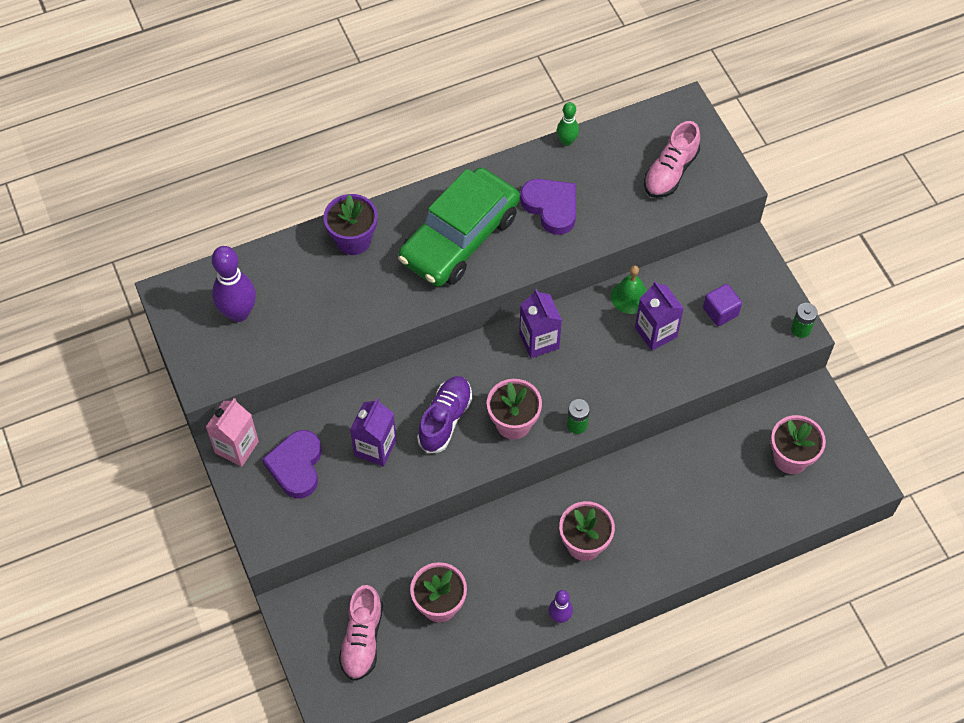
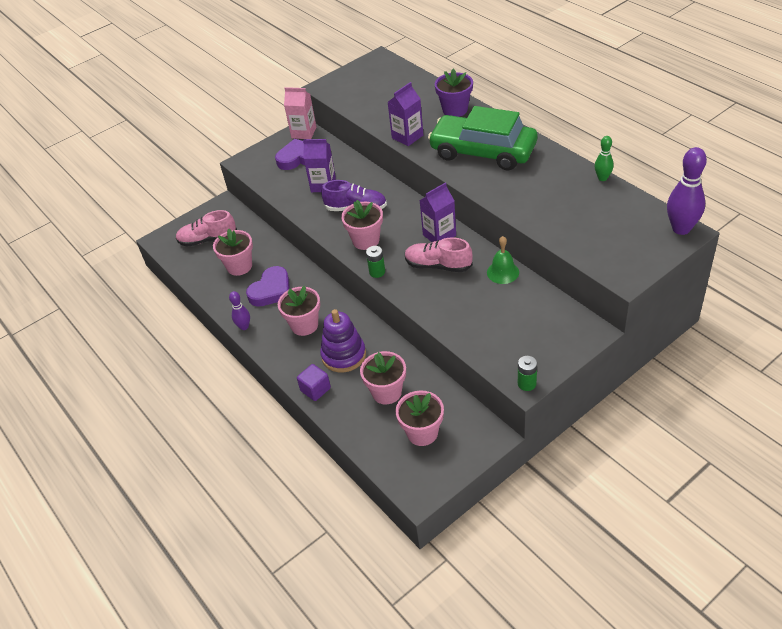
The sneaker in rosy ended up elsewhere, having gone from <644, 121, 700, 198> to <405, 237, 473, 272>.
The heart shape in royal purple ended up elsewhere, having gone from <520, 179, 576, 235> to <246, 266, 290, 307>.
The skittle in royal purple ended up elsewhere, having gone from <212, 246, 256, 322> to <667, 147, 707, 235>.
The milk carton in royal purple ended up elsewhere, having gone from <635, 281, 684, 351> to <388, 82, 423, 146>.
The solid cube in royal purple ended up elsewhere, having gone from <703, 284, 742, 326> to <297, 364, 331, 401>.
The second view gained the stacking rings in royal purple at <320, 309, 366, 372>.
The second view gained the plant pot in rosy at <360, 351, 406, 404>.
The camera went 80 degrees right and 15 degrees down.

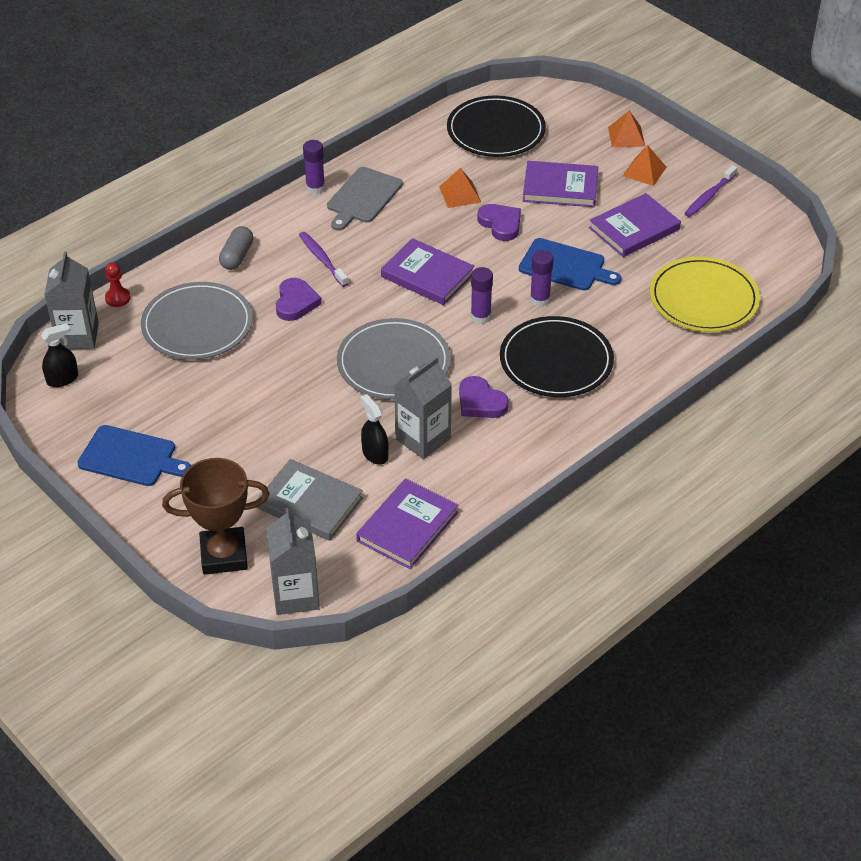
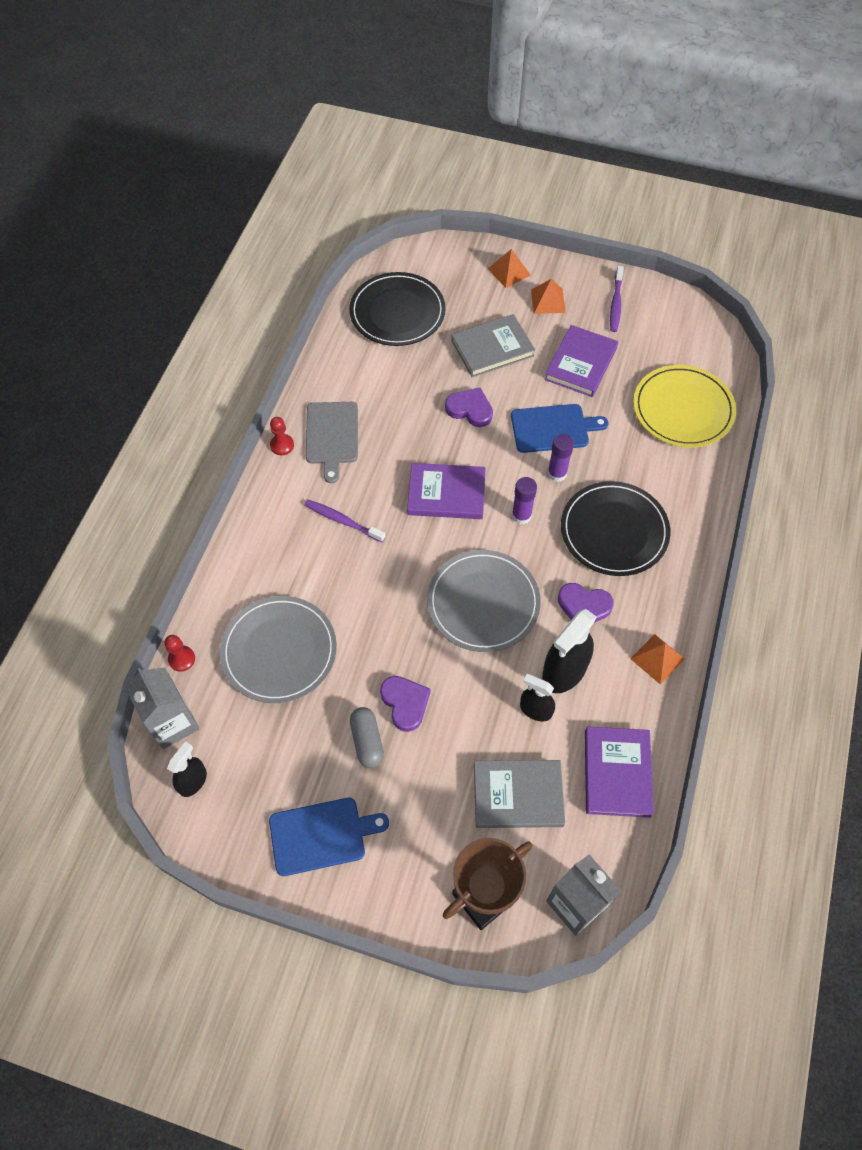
Where the stick of glue in royal purple stood at <303, 140, 325, 194>, the game pawn in scarlet came to stand at <270, 417, 294, 455>.
What was the hardback in royal purple at <523, 161, 598, 207> turned into the hardback in ash-grey at <452, 314, 535, 377>.
The solid pyramid in orange-coloured ended up elsewhere, having gone from <439, 168, 481, 208> to <630, 634, 685, 684>.
The capsule in ash-grey ended up elsewhere, having gone from <219, 226, 253, 270> to <350, 707, 384, 768>.
The heart shape in royal purple ended up elsewhere, having gone from <276, 278, 322, 321> to <380, 676, 430, 732>.
Where the milk carton in ash-grey stood at <394, 356, 452, 459>, the spray bottle in black came to stand at <542, 609, 596, 693>.
The camera went 30 degrees left and 15 degrees up.

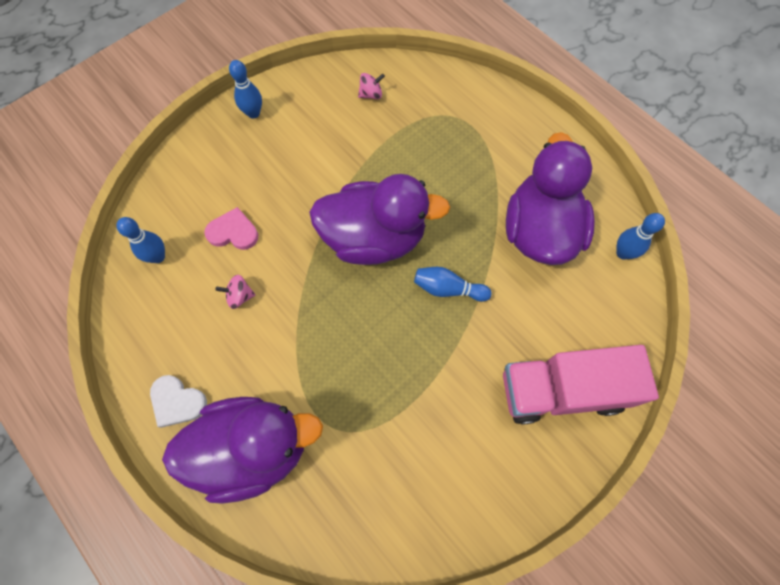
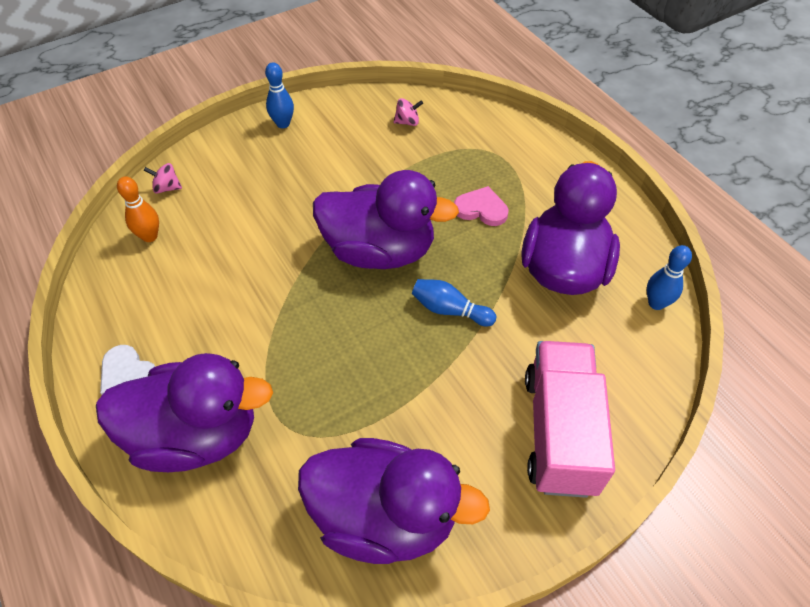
The heart shape in rosy ended up elsewhere, having gone from <204, 207, 258, 250> to <454, 186, 508, 226>.
What was the skittle in cobalt at <116, 217, 165, 263> turned into the skittle in orange-coloured at <117, 176, 159, 242>.
The whirligig in rosy ended up elsewhere, having gone from <215, 275, 255, 309> to <144, 163, 182, 194>.
The lorry in rosy at <503, 345, 659, 425> ended up facing another way, 90 degrees clockwise from before.
The second view gained the toy duck in royal purple at <298, 438, 490, 564>.
The camera went 10 degrees right and 15 degrees down.

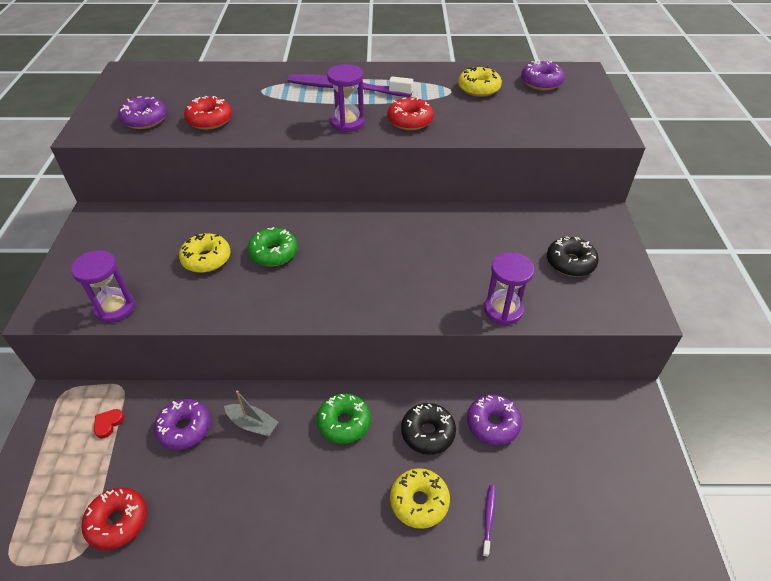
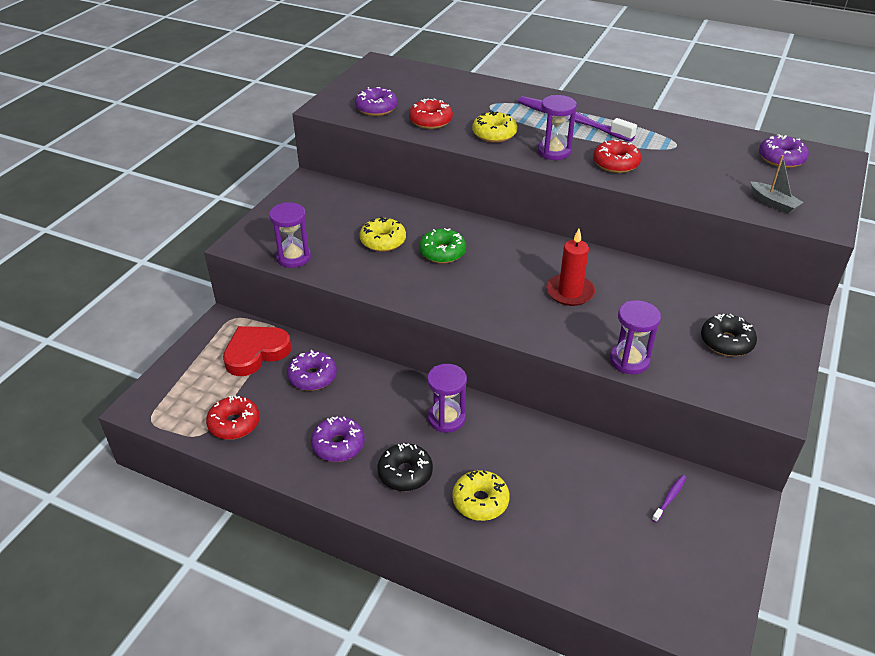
The donut in golden ended up elsewhere, having gone from <458, 66, 502, 97> to <472, 111, 517, 143>.
The sailboat in ash-grey ended up elsewhere, having gone from <224, 391, 278, 437> to <751, 155, 804, 214>.
Where the donut in emerald stood at <317, 393, 371, 444>, the sand timer in royal purple came to stand at <427, 364, 467, 433>.
The donut in royal purple ended up elsewhere, having gone from <467, 395, 522, 445> to <311, 416, 365, 462>.
The donut in black ended up elsewhere, having gone from <401, 403, 456, 455> to <378, 443, 433, 491>.
The size of the heart shape in scarlet at <94, 409, 124, 439> changed by a factor of 2.49.
The dental brush in royal purple ended up elsewhere, having gone from <482, 485, 496, 557> to <652, 475, 686, 523>.
The second view gained the candle in scarlet at <546, 229, 595, 306>.
The camera went 25 degrees right and 5 degrees down.

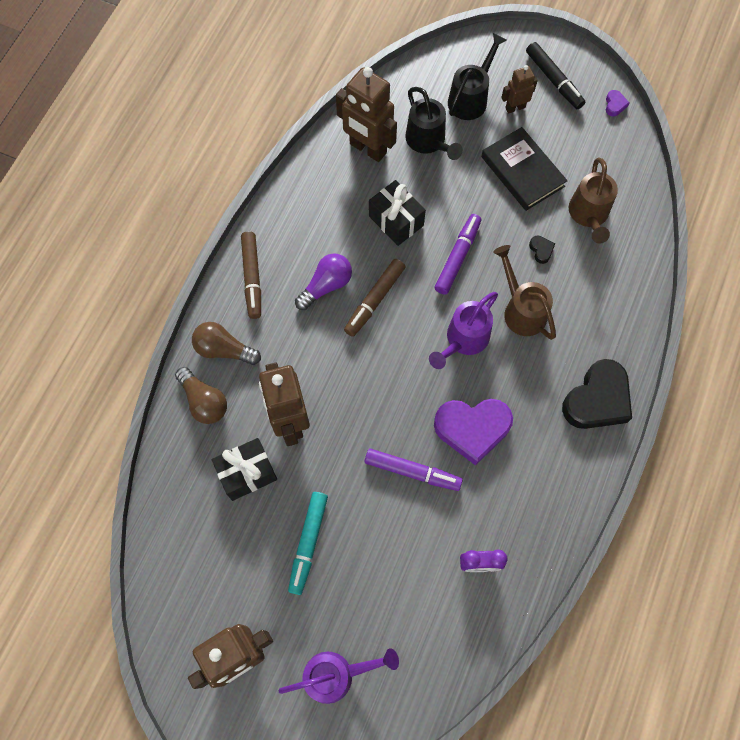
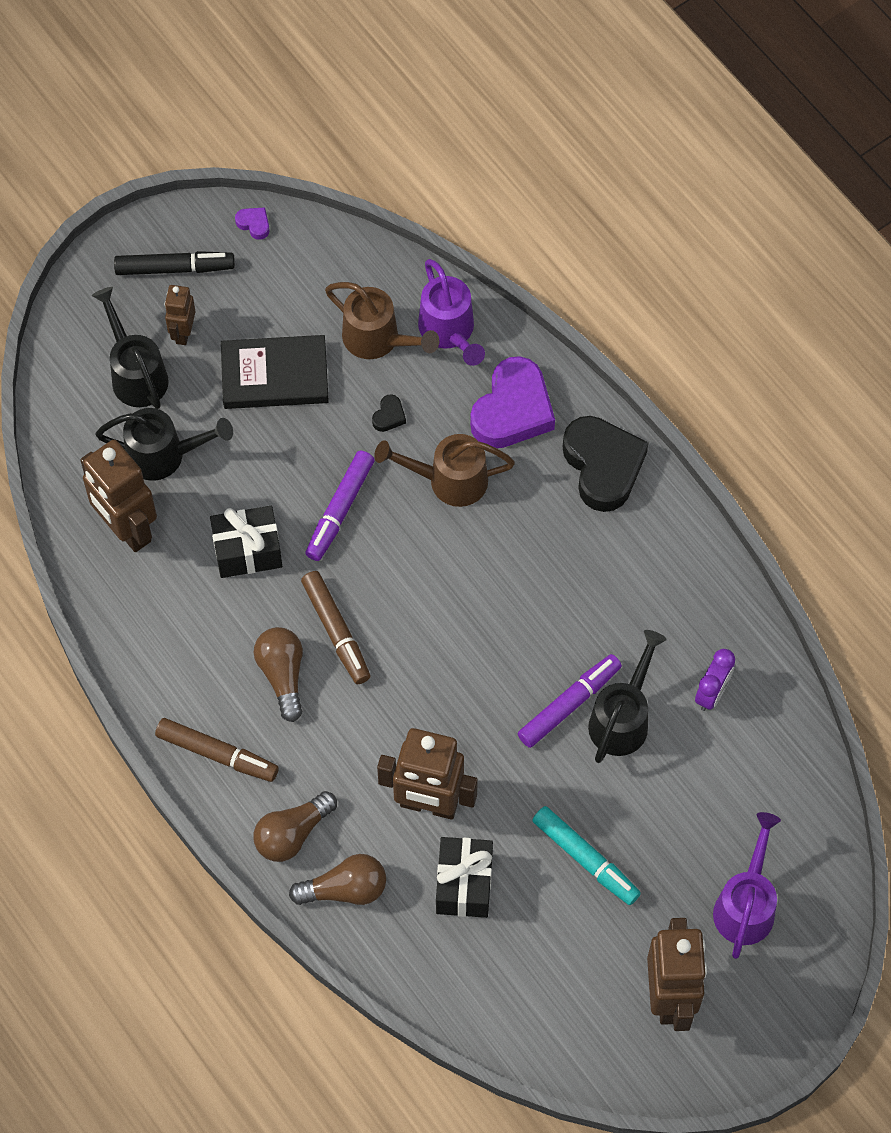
The toy robot in dark brown at <336, 67, 397, 162> ended up facing another way, 75 degrees clockwise from before.
The felt pen in royal purple at <435, 214, 481, 295> ended up facing another way, 120 degrees counterclockwise from before.
The heart shape in black at <529, 236, 555, 264> ended up facing another way, 105 degrees clockwise from before.
What was the bulb in royal purple at <295, 253, 352, 310> turned into the bulb in dark brown at <254, 627, 303, 722>.
The watering can in royal purple ended up elsewhere, having gone from <429, 292, 498, 369> to <418, 259, 485, 366>.
The heart shape in royal purple ended up elsewhere, having gone from <434, 399, 513, 466> to <470, 356, 555, 448>.
The second view gained the watering can in black at <588, 630, 667, 763>.
The camera went 60 degrees left and 5 degrees down.

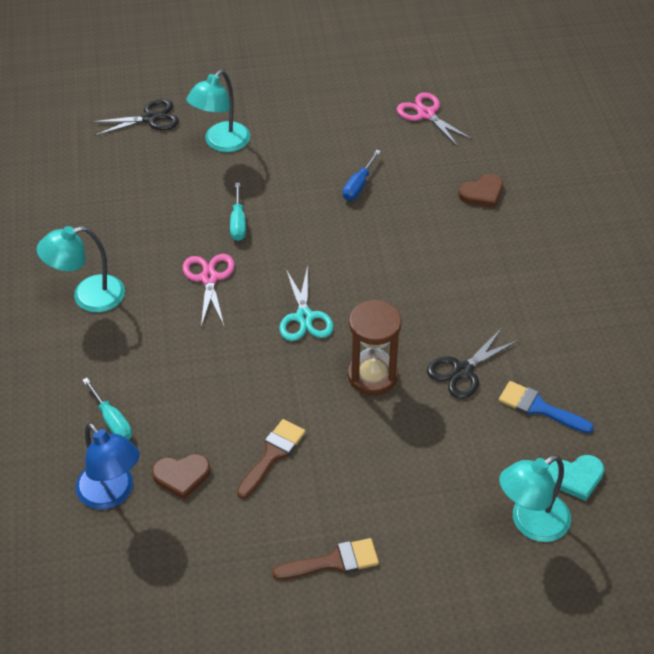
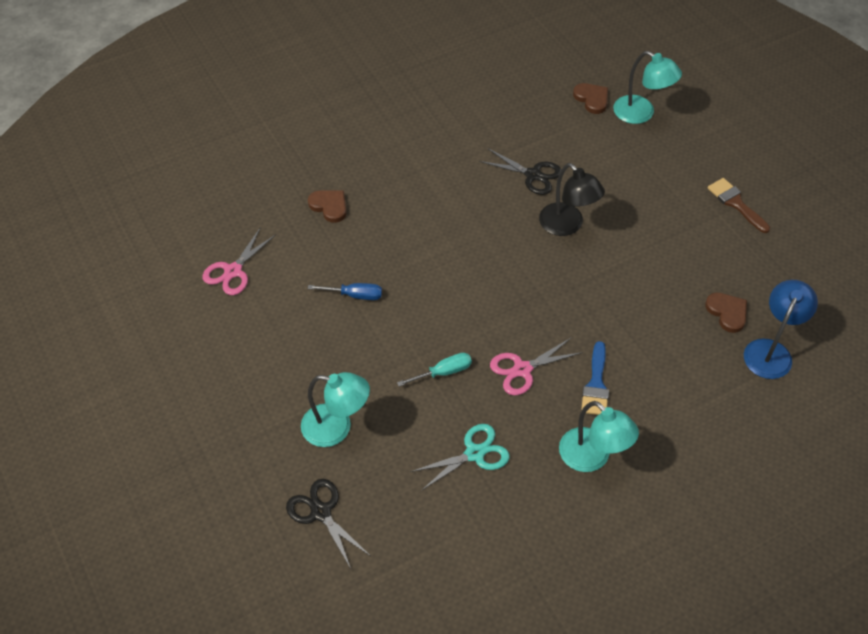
The pair of scissors in turquoise ended up elsewhere, having gone from <279, 266, 334, 341> to <411, 424, 510, 491>.
Where the sand timer in dark brown stood at <348, 299, 401, 395>, the lamp in black came to stand at <539, 163, 605, 236>.
The second view lost the flat screwdriver in turquoise at <82, 378, 132, 440>.
The paintbrush in cobalt ended up elsewhere, having gone from <499, 381, 594, 434> to <581, 341, 609, 415>.
The second view lost the paintbrush in dark brown at <237, 419, 306, 499>.
What was the heart shape in turquoise at <548, 455, 604, 501> turned into the heart shape in dark brown at <573, 83, 608, 114>.
The camera went 110 degrees left and 5 degrees up.

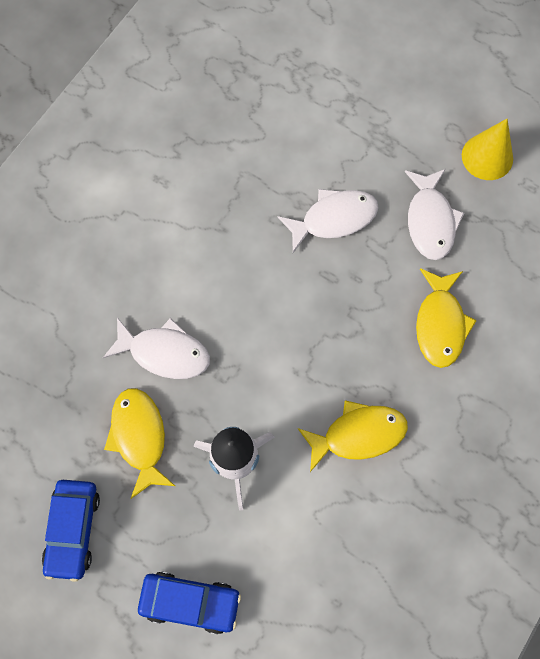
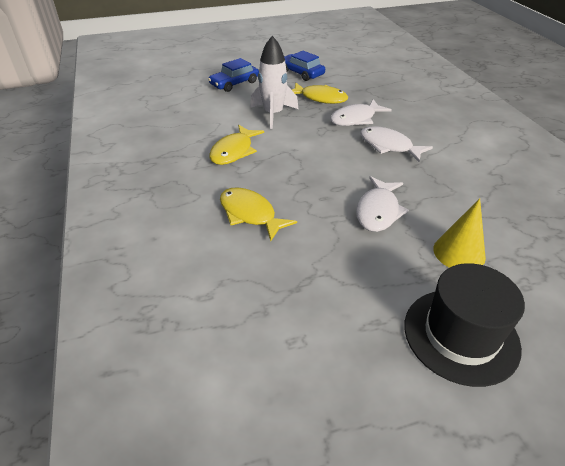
The cone in golden ended up elsewhere, having gone from <462, 119, 513, 180> to <433, 198, 486, 268>.
The fish in pure white ended up elsewhere, having gone from <405, 169, 464, 260> to <360, 126, 433, 162>.
The second view gained the top hat in black at <404, 263, 525, 387>.
The camera went 130 degrees right and 30 degrees down.

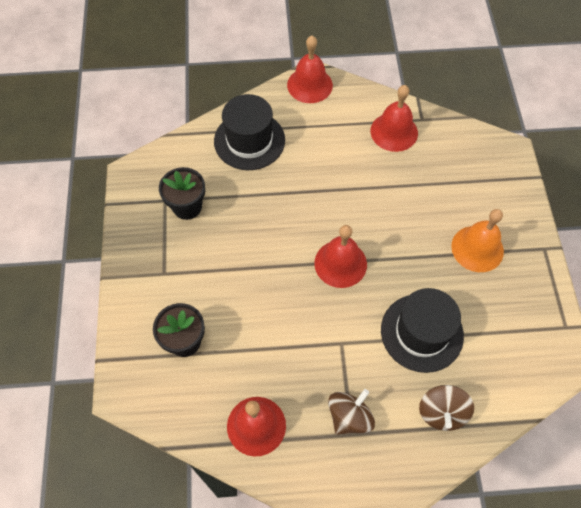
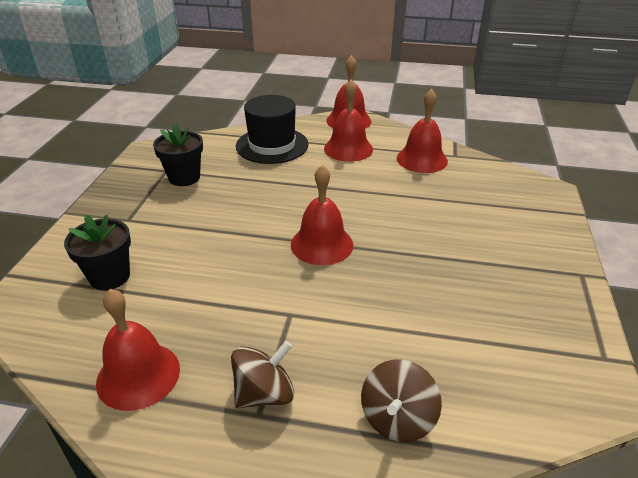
The second view lost the bell in orange-coloured at <451, 209, 504, 272>.
The second view lost the top hat in black at <381, 288, 464, 373>.
The second view gained the bell in scarlet at <324, 80, 373, 162>.
The camera went 15 degrees right and 25 degrees down.

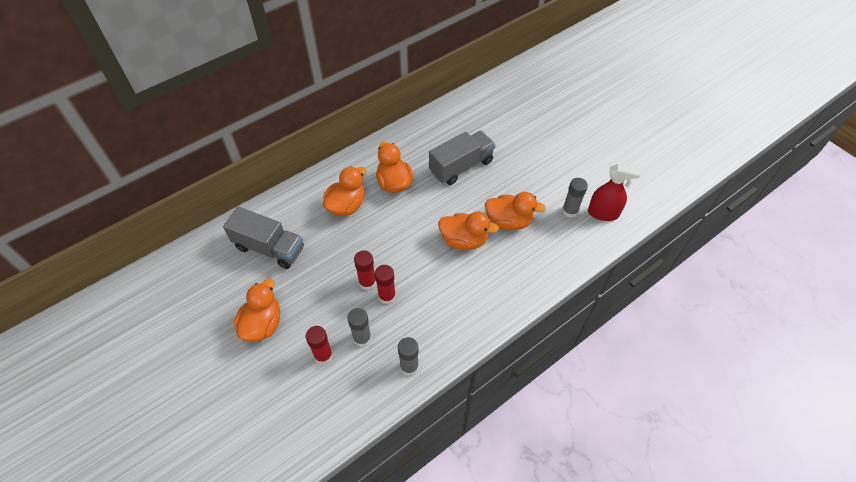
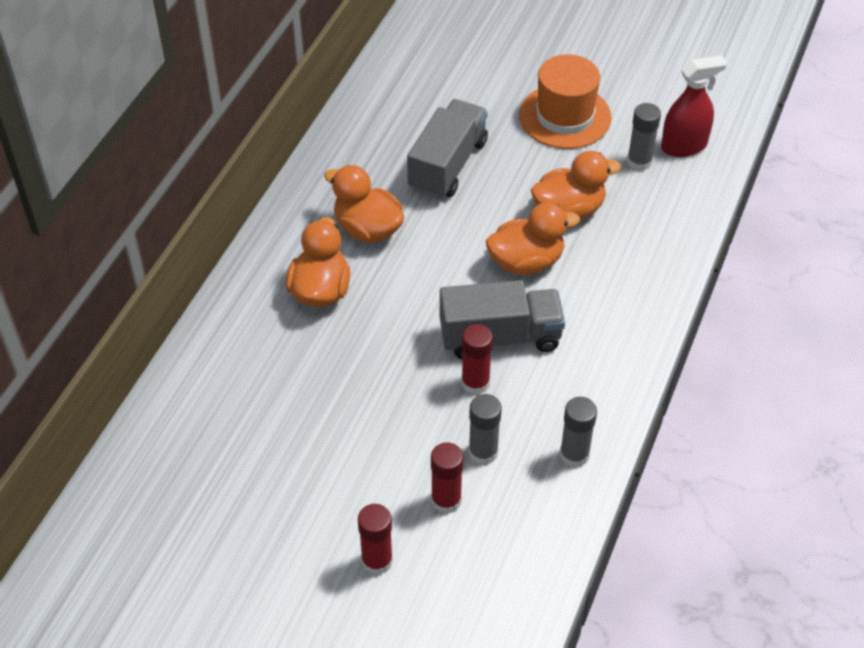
The lorry in ash-grey ended up elsewhere, having gone from <223, 207, 304, 269> to <440, 280, 565, 360>.
The stick of glue in scarlet ended up elsewhere, having gone from <354, 250, 376, 290> to <358, 504, 393, 575>.
The second view lost the toy duck in orange-coloured at <234, 279, 280, 342>.
The second view gained the top hat in orange-coloured at <519, 54, 612, 149>.
The camera went 30 degrees left and 5 degrees down.

